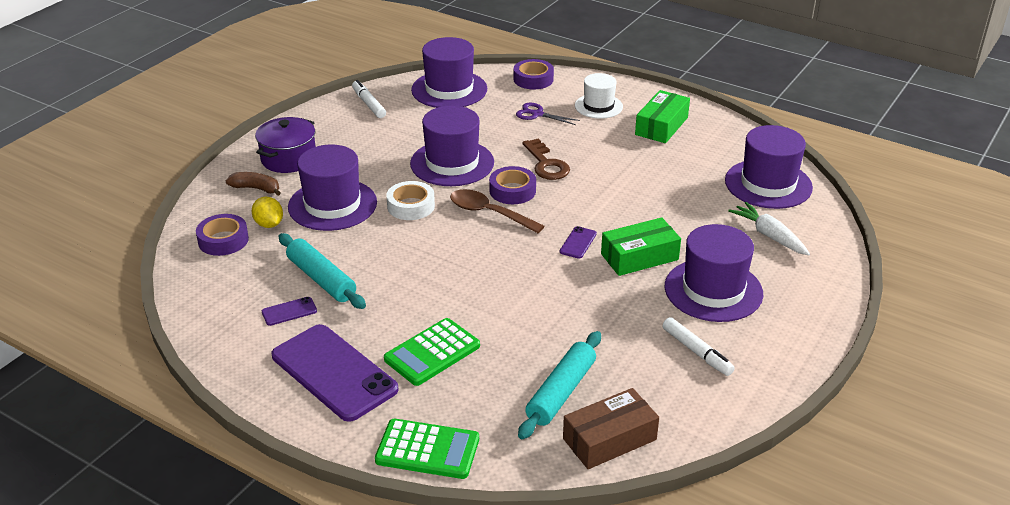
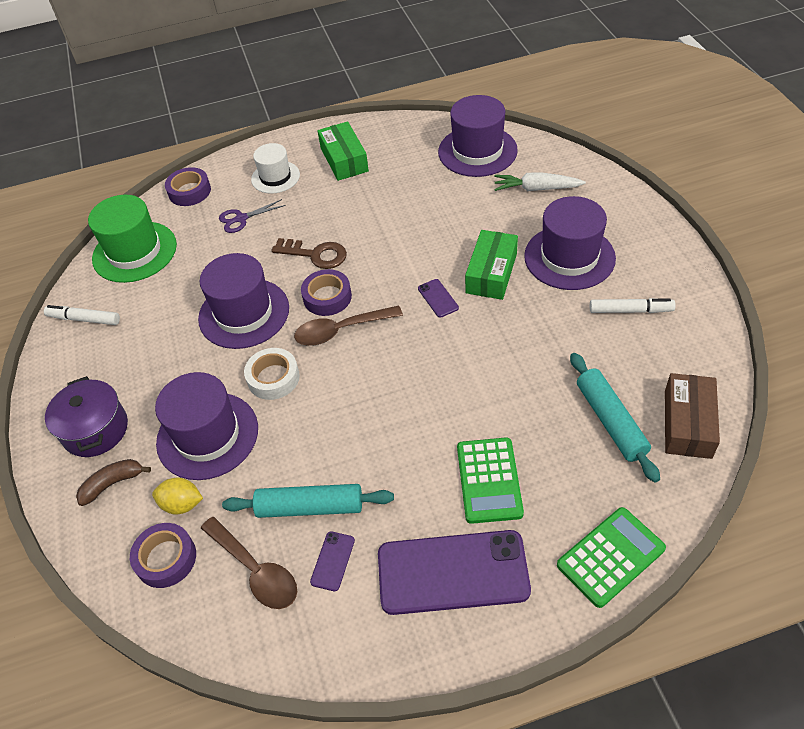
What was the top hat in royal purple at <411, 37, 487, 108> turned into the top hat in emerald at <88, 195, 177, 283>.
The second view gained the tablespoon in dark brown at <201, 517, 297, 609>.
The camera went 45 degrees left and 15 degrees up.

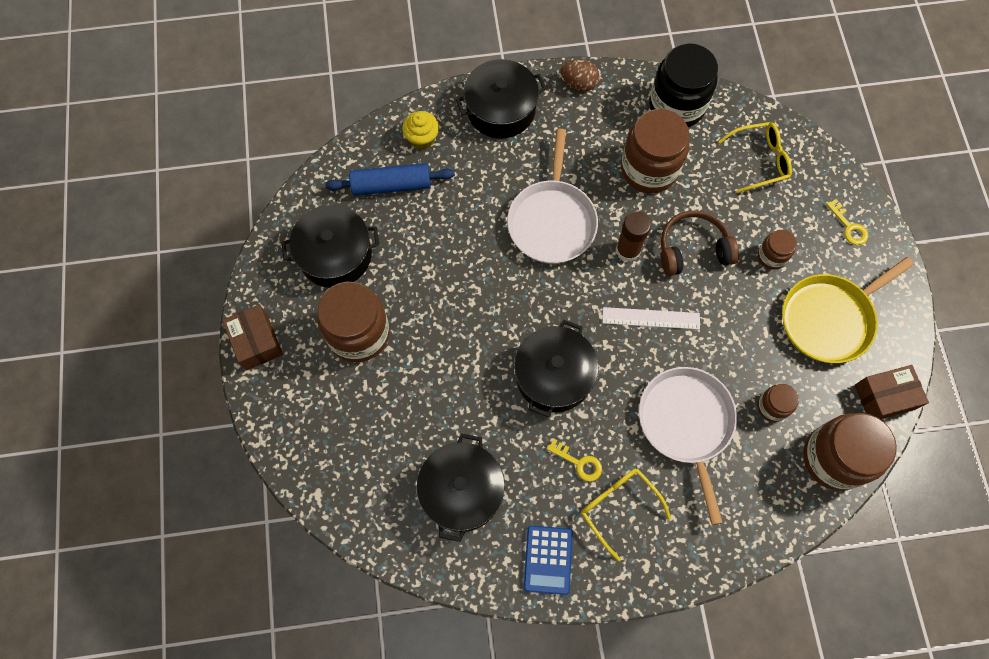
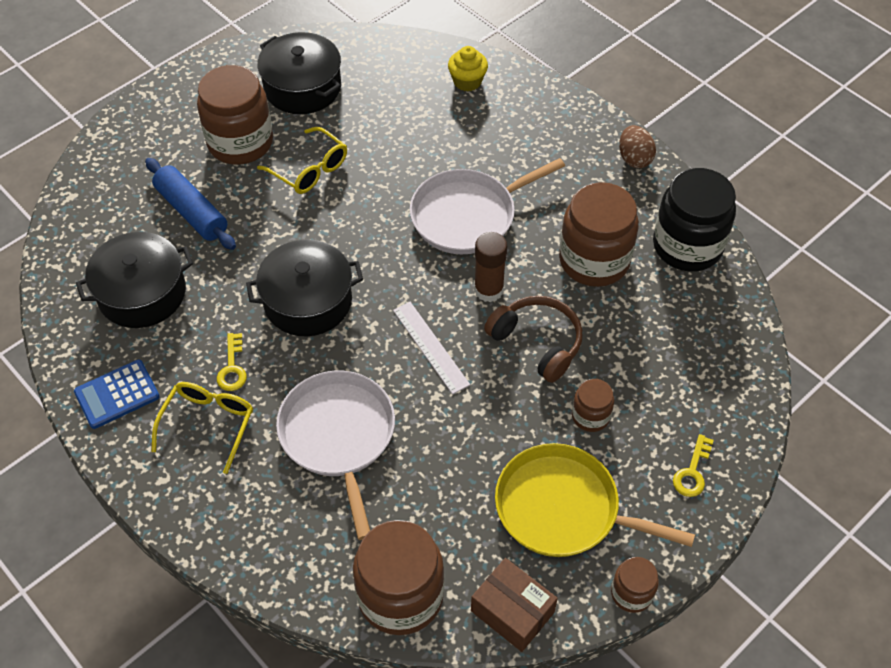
The second view lost the cooking pot in black at <456, 59, 547, 139>.
The eyeglasses in golden ended up elsewhere, having gone from <718, 122, 792, 193> to <257, 127, 347, 194>.
The rolling pin in cobalt ended up elsewhere, having gone from <325, 163, 455, 196> to <145, 158, 236, 250>.
The second view lost the box in dark brown at <222, 305, 283, 370>.
The frying pan in pure white at <639, 367, 737, 525> ended up facing another way, 60 degrees counterclockwise from before.
The jam jar in dark brown ended up elsewhere, having gone from <757, 384, 799, 422> to <611, 557, 659, 613>.
The camera went 55 degrees right and 15 degrees down.

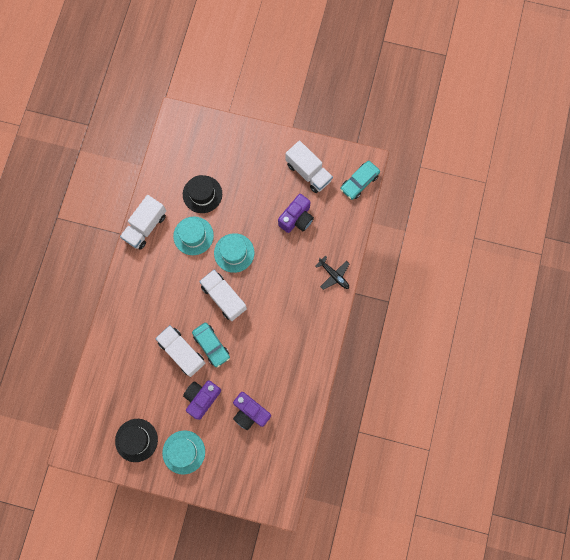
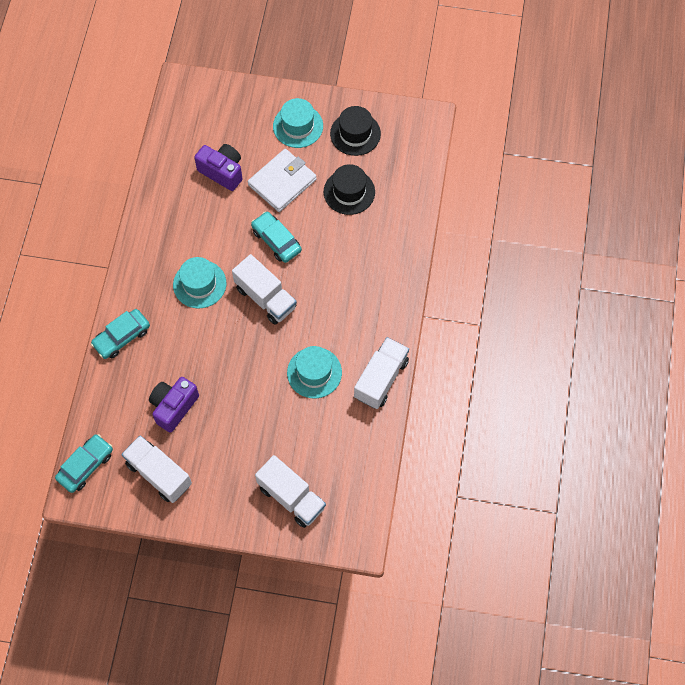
The top hat in black ended up elsewhere, having gone from <183, 175, 222, 213> to <324, 164, 375, 215>.
The top hat in turquoise ended up elsewhere, having gone from <214, 233, 254, 273> to <173, 257, 226, 309>.
Where the plane in black stood at <315, 256, 349, 290>, the automobile in turquoise came to stand at <91, 309, 150, 359>.
The lorry in pure white ended up elsewhere, having gone from <155, 325, 205, 377> to <255, 455, 326, 528>.
Where the photo camera in royal purple stood at <183, 380, 221, 420>, the billfold in pure white came to stand at <248, 149, 317, 212>.
The camera went 175 degrees right and 10 degrees down.

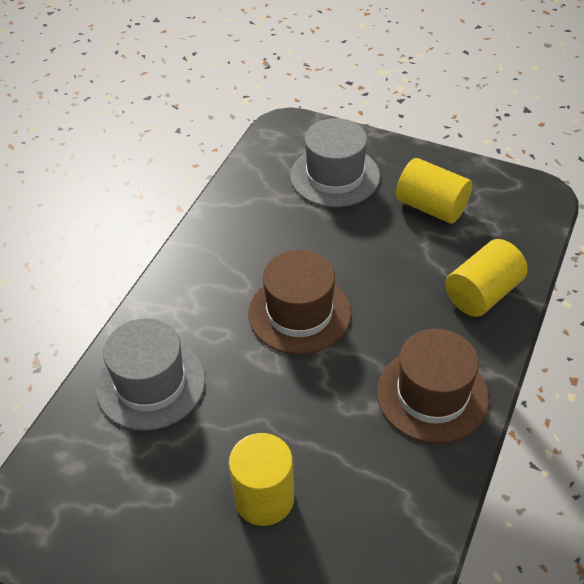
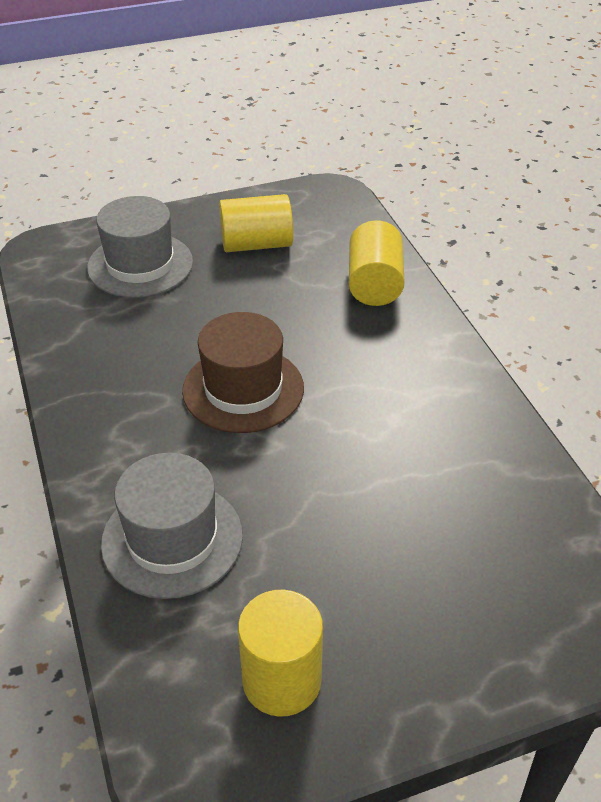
The second view lost the top hat in dark brown at <377, 329, 489, 444>.
The cylinder in golden ended up elsewhere, having gone from <229, 433, 294, 526> to <238, 589, 323, 717>.
The camera went 45 degrees left and 5 degrees down.

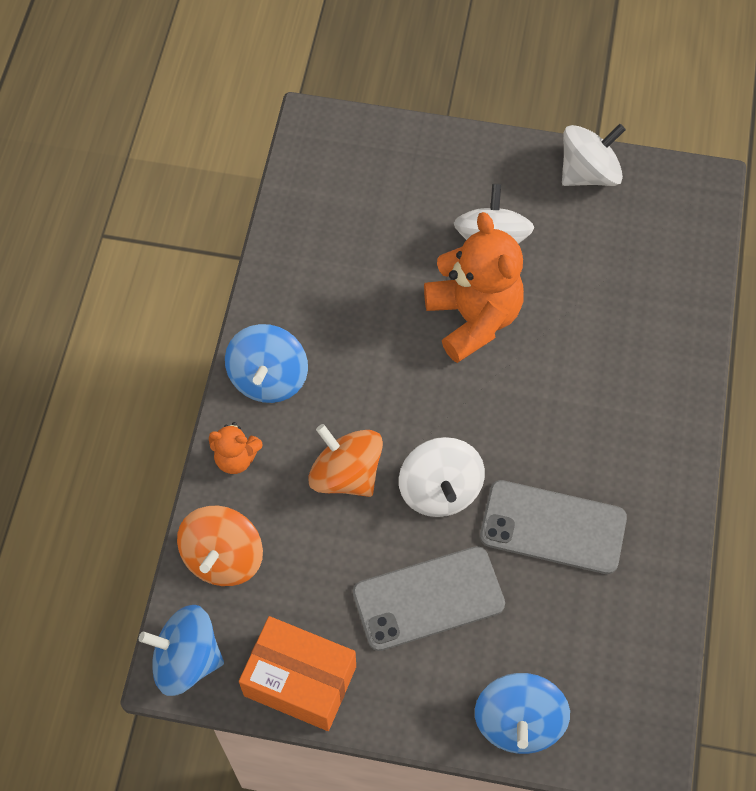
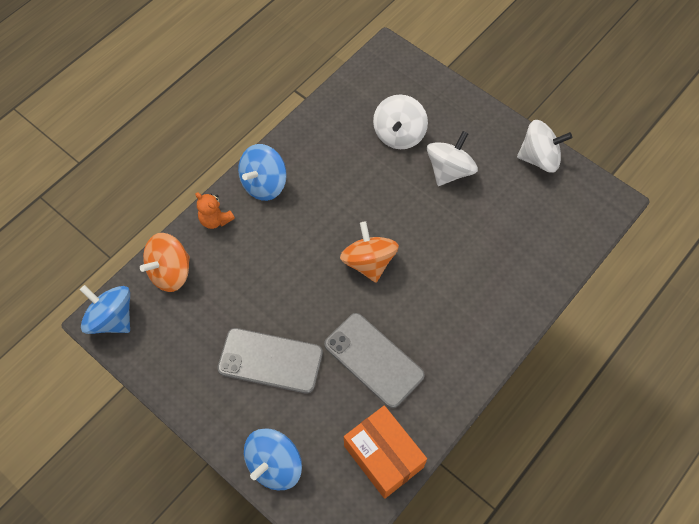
The second view lost the teddy in orange-coloured at <424, 212, 524, 363>.
The whirligig in orange-coloured ended up elsewhere, having gone from <308, 424, 383, 497> to <340, 221, 399, 283>.
The whirligig in pure white ended up elsewhere, having gone from <399, 437, 485, 517> to <373, 94, 428, 149>.
The box in orange-coloured ended up elsewhere, having gone from <239, 616, 356, 731> to <344, 406, 427, 499>.
The camera went 30 degrees right and 0 degrees up.

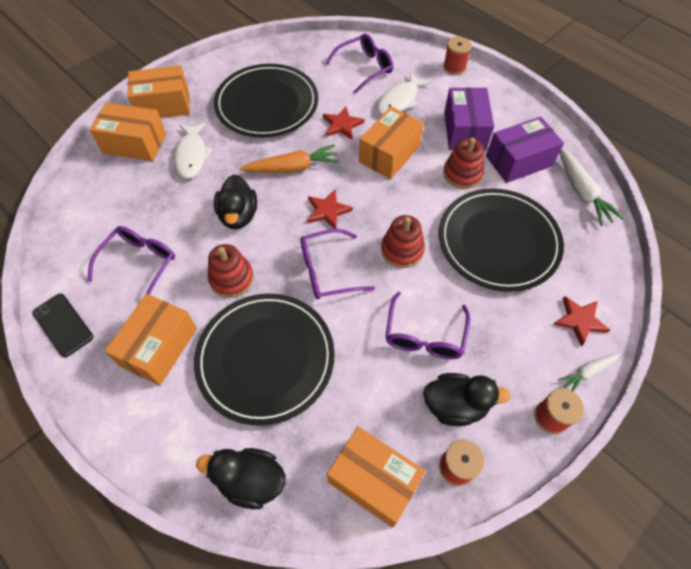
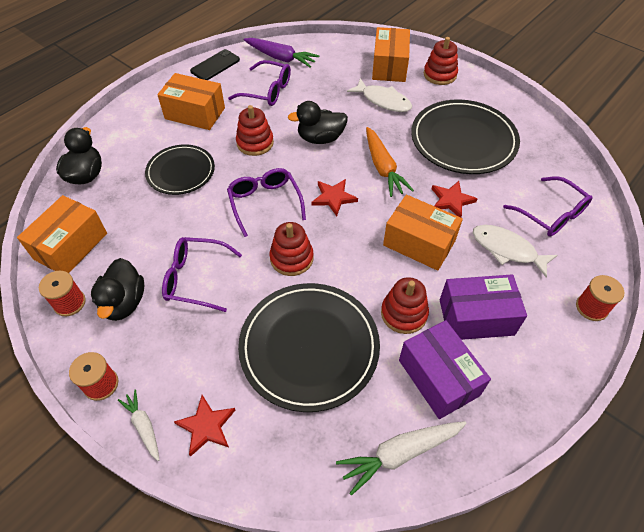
Where the box in orange-coloured stood at <128, 65, 190, 118>, the stacking rings in scarlet came to stand at <424, 37, 458, 85>.
The fish in pure white at <174, 123, 213, 179> ended up facing another way, 135 degrees counterclockwise from before.
The size of the plate in black at <194, 294, 335, 426> changed by a factor of 0.61.
The second view gained the toy carrot in royal purple at <244, 38, 319, 68>.
The camera went 85 degrees right and 5 degrees down.

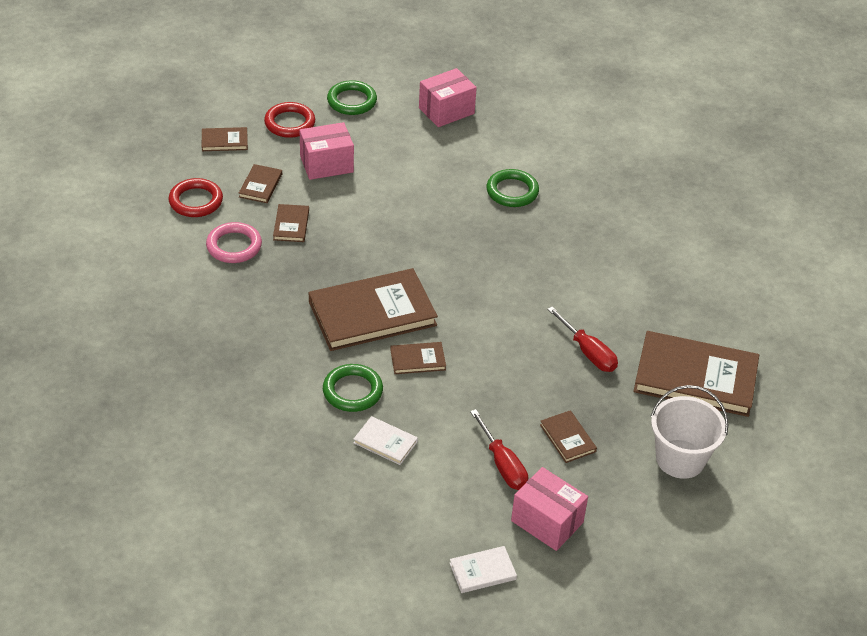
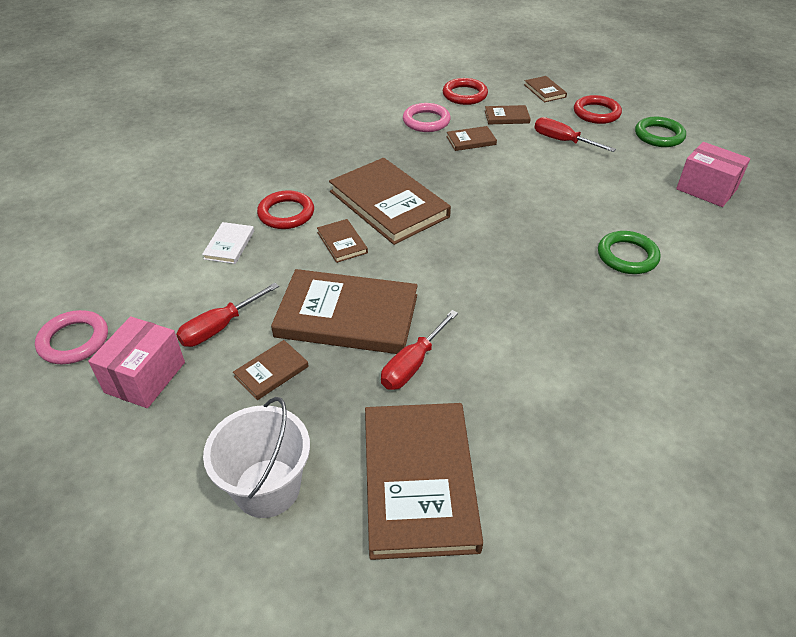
Where the box in rosy stood at <299, 122, 354, 180>, the flat screwdriver in scarlet came to stand at <534, 117, 616, 152>.
What was the torus in emerald at <323, 364, 383, 412> turned into the torus in scarlet at <257, 190, 314, 229>.
Where the hardback in pure white stood at <450, 546, 517, 593>, the torus in rosy came to stand at <35, 310, 108, 364>.
The second view gained the hardback in dark brown at <271, 269, 418, 354>.
The camera went 75 degrees right and 0 degrees up.

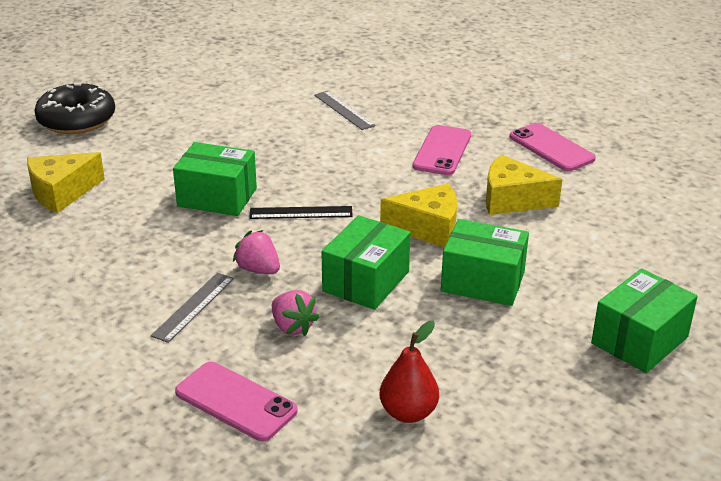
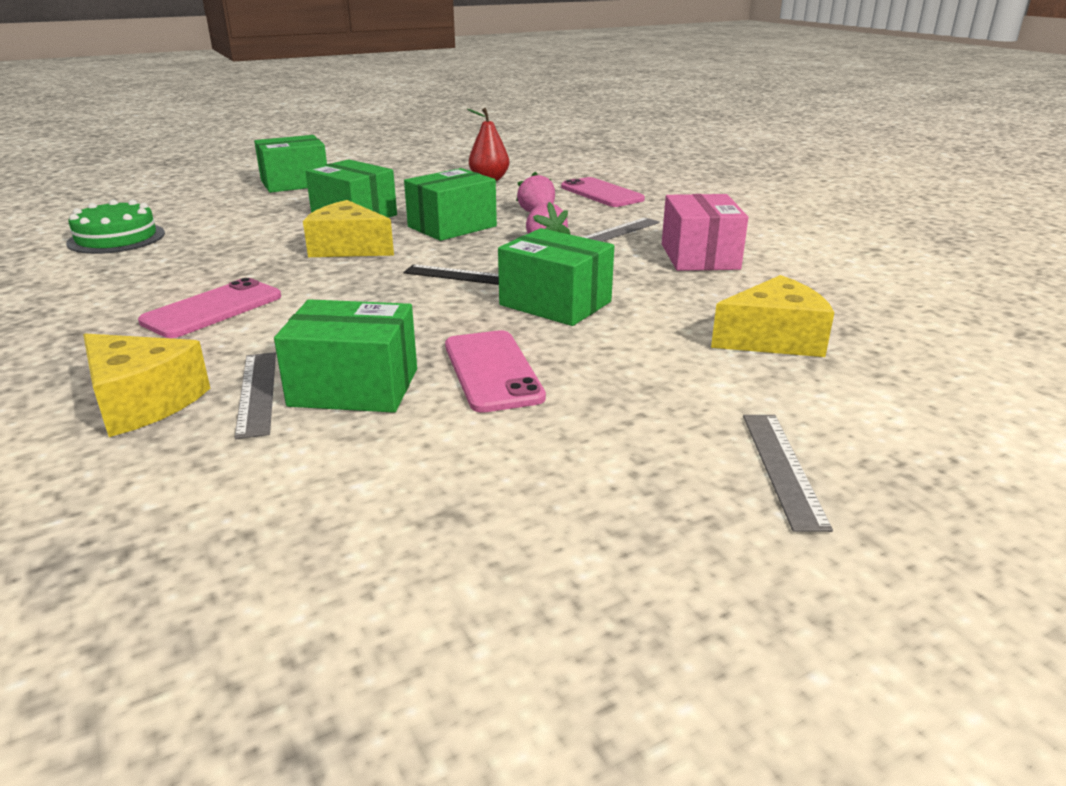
Where the donut in black stood at <34, 83, 115, 134>, the measuring stick in ash-grey came to stand at <743, 415, 833, 532>.
The mobile phone in rosy ended up elsewhere, having gone from <510, 123, 596, 171> to <445, 330, 546, 413>.
The cheese in golden ended up elsewhere, having gone from <486, 155, 562, 215> to <83, 333, 210, 437>.
The second view gained the box in rosy at <662, 194, 748, 271>.
The second view gained the cake in emerald at <66, 199, 165, 254>.
The second view gained the box in emerald at <274, 299, 417, 413>.
The camera went 160 degrees left and 5 degrees down.

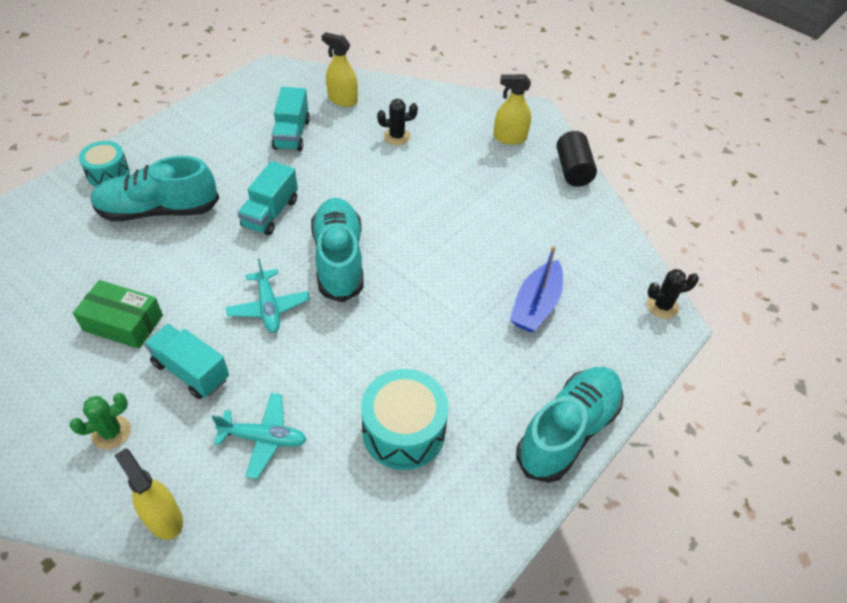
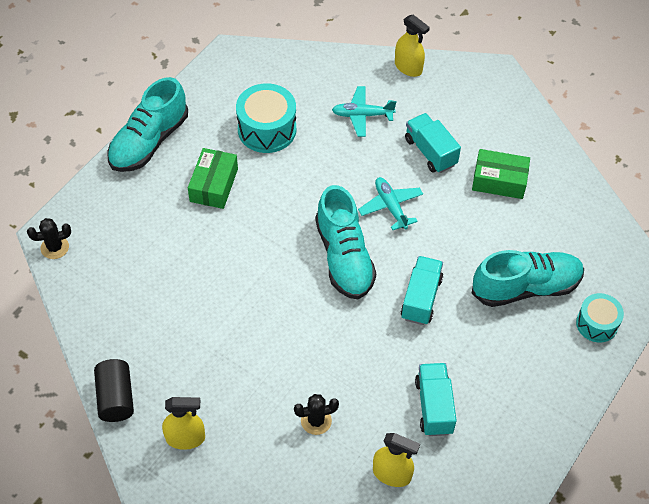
The second view lost the sailboat in cobalt at <510, 246, 563, 332>.
The lorry in turquoise at <144, 324, 229, 399> ended up facing another way, 150 degrees counterclockwise from before.
The second view lost the cactus in emerald at <69, 393, 131, 449>.
The second view gained the box in emerald at <188, 148, 238, 209>.
The camera went 175 degrees right and 5 degrees up.

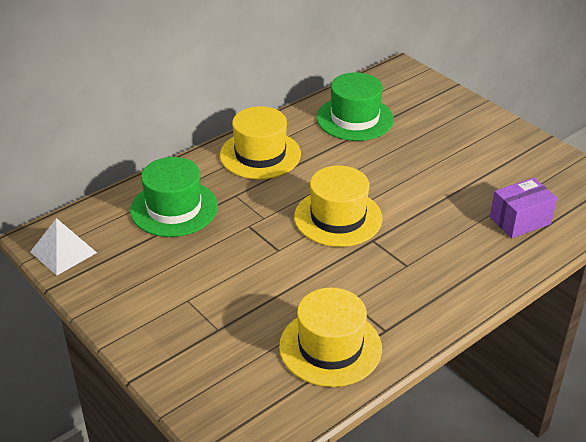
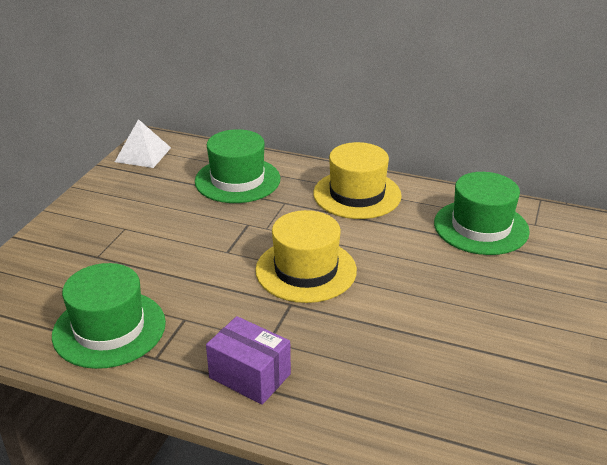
The box in royal purple ended up elsewhere, having gone from <490, 178, 557, 238> to <206, 316, 291, 405>.
What was the top hat in golden at <279, 288, 382, 387> turned into the top hat in emerald at <52, 263, 166, 369>.
The camera went 60 degrees right and 5 degrees down.

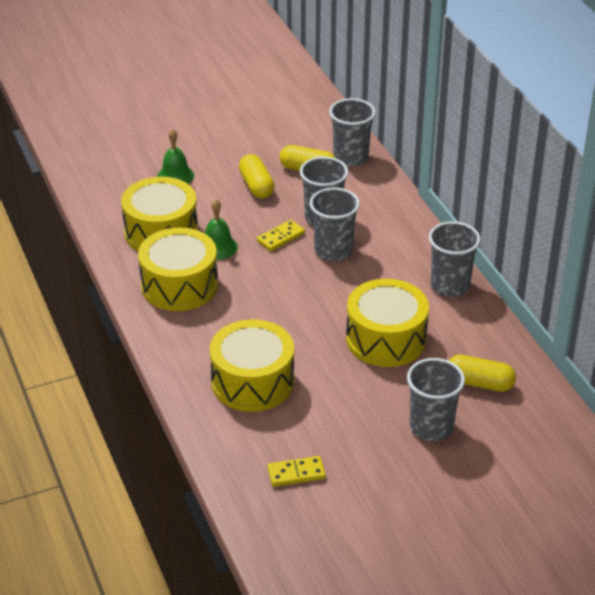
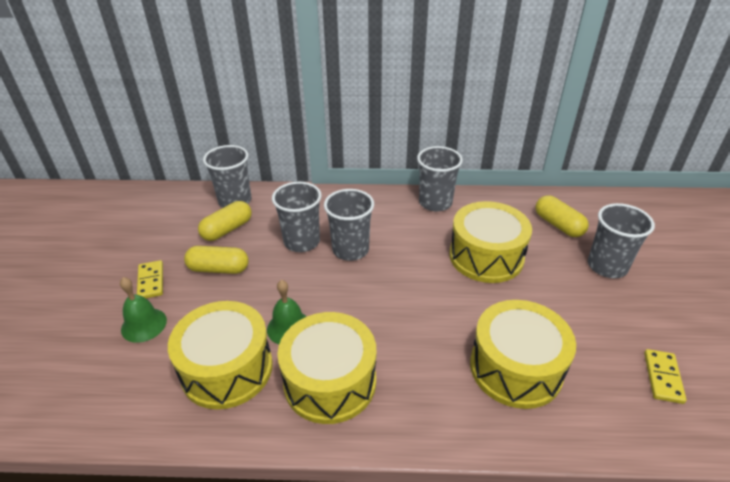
The domino tile in golden ended up elsewhere, having gone from <257, 220, 305, 251> to <137, 260, 163, 298>.
The capsule in golden at <449, 355, 516, 392> ended up facing another way, 75 degrees counterclockwise from before.
The camera went 65 degrees left and 0 degrees up.

